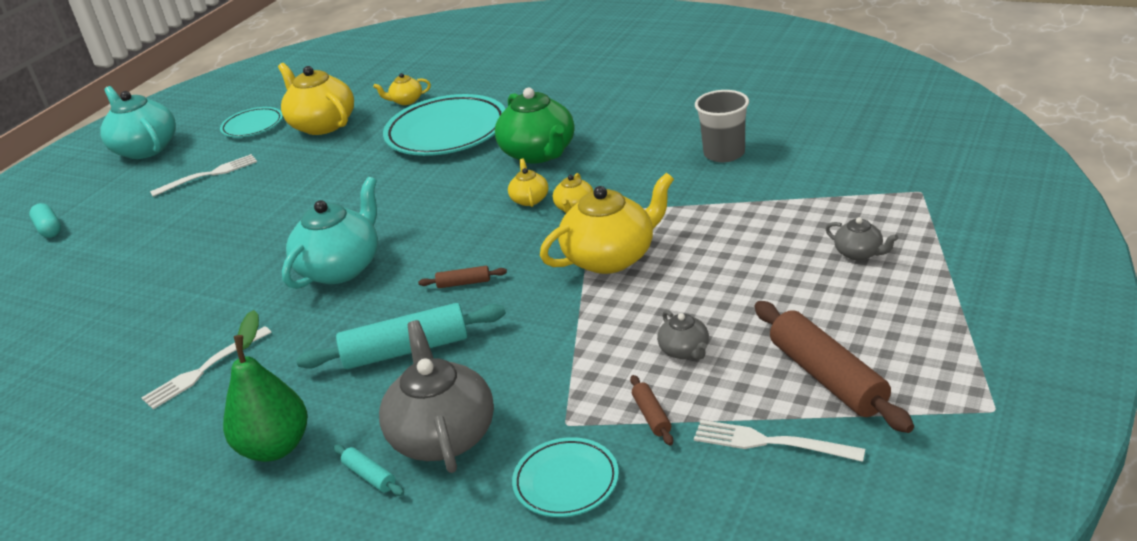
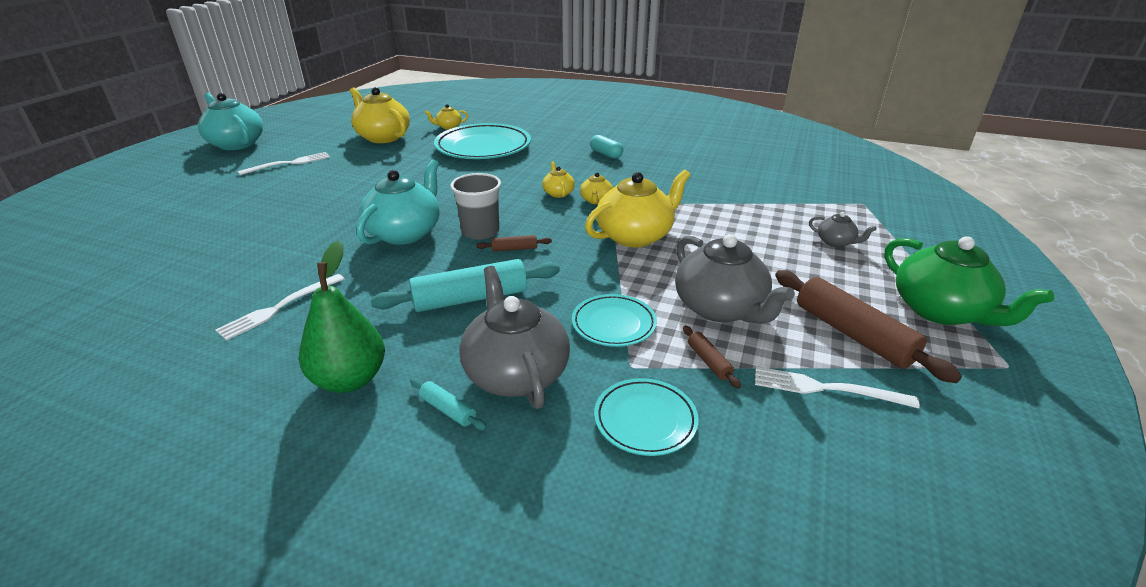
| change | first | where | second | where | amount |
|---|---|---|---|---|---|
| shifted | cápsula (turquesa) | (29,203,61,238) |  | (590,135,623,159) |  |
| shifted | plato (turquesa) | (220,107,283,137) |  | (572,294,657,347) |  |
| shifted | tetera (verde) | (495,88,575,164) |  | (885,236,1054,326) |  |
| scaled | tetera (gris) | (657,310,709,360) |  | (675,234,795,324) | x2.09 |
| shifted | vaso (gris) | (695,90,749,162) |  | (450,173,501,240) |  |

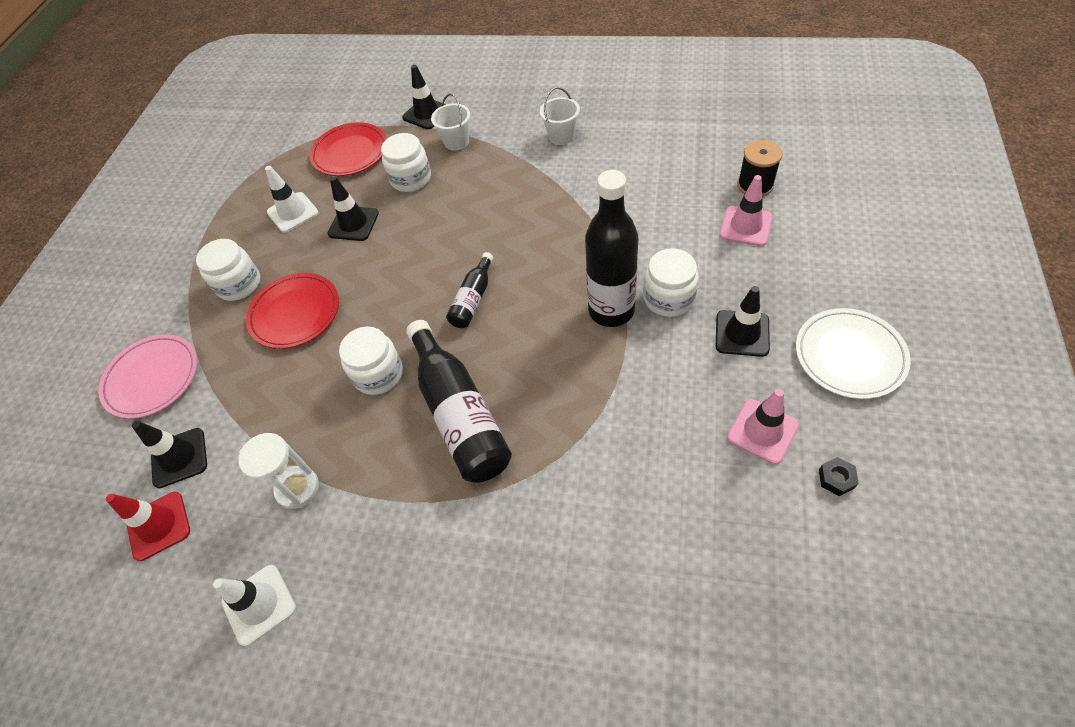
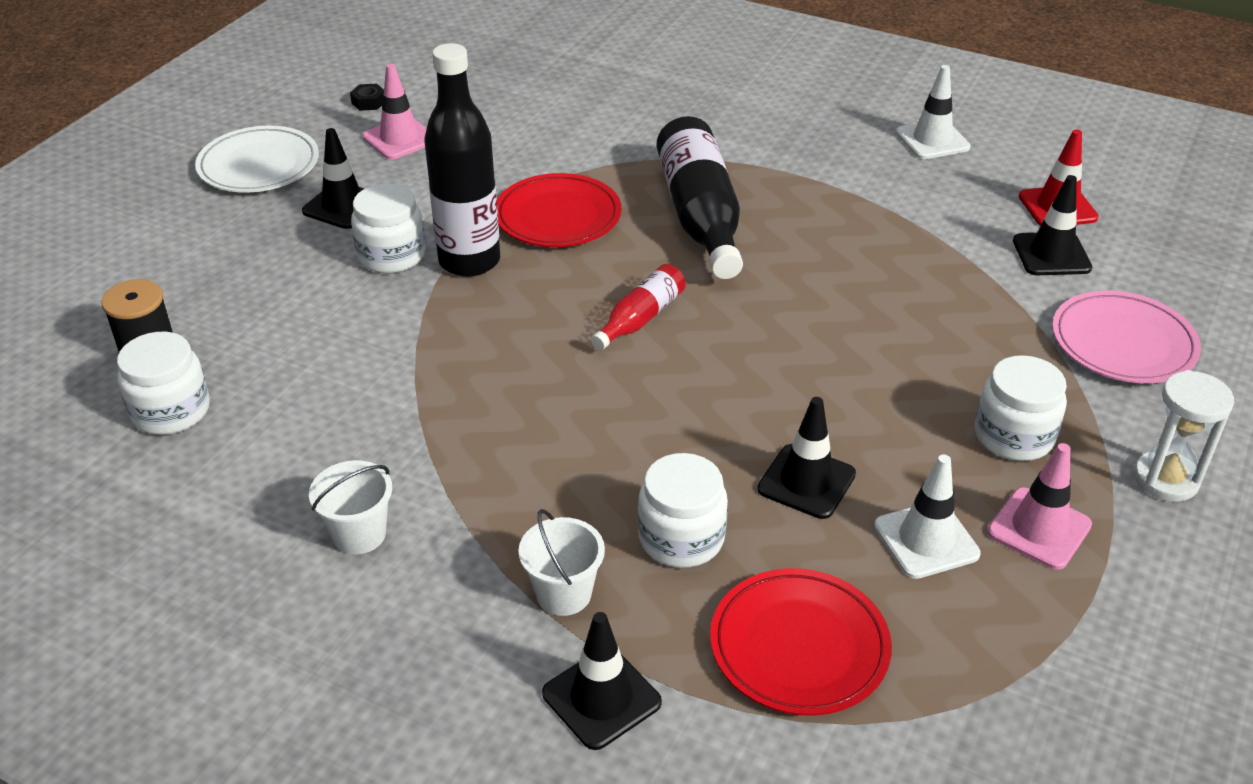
| change | first | where | second | where | amount |
|---|---|---|---|---|---|
| shifted | reloj de arena (blanco) | (238,433,319,509) |  | (1134,370,1234,502) |  |
| shifted | plato (rojo) | (246,273,339,349) |  | (497,173,621,247) |  |
| shifted | tarro (blanco) | (339,326,403,395) |  | (117,332,210,435) |  |
| repainted | botella (negro) | (446,252,493,328) | botella (rojo) | (591,264,686,350) |  |
| shifted | cono de tráfico (rosa) | (720,175,773,246) |  | (987,443,1092,570) |  |

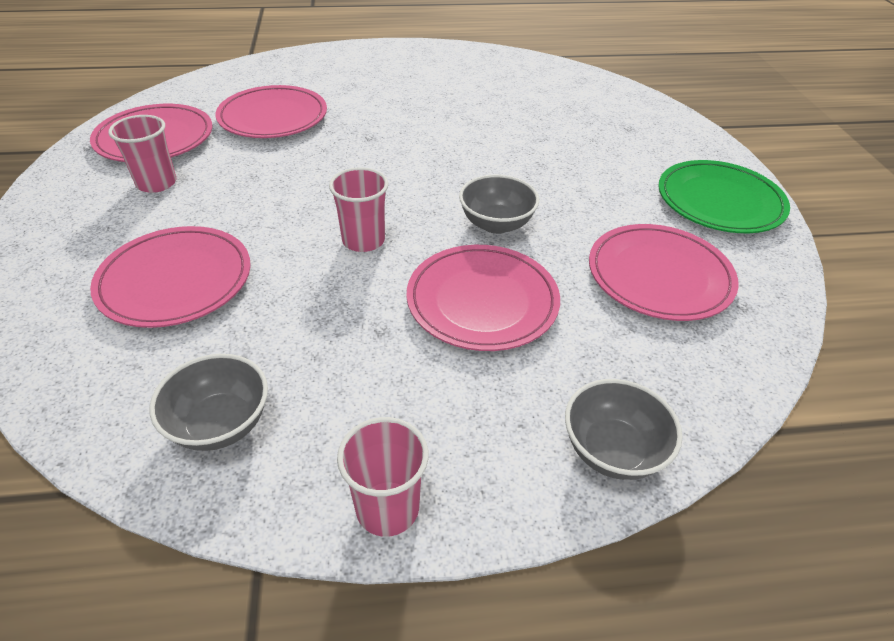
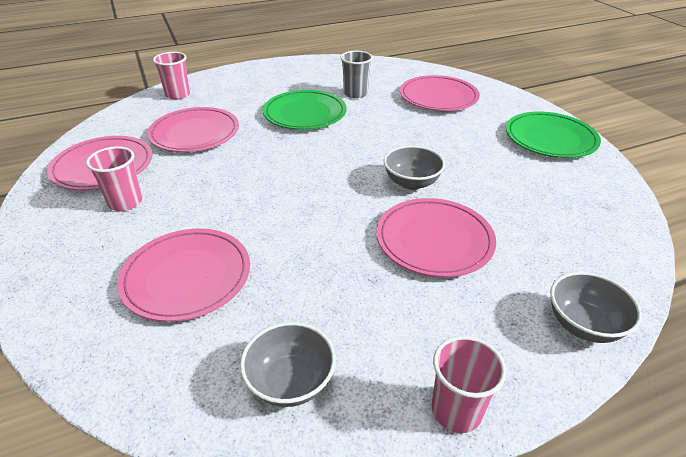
| change | first | where | second | where | amount |
|---|---|---|---|---|---|
| shifted | vaso (rosa) | (329,168,388,252) |  | (153,52,190,100) |  |
| shifted | plato (rosa) | (589,224,739,321) |  | (400,75,480,111) |  |
| new |  |  | plato (verde) | (263,90,347,130) |  |
| new |  |  | vaso (gris) | (340,51,373,98) |  |

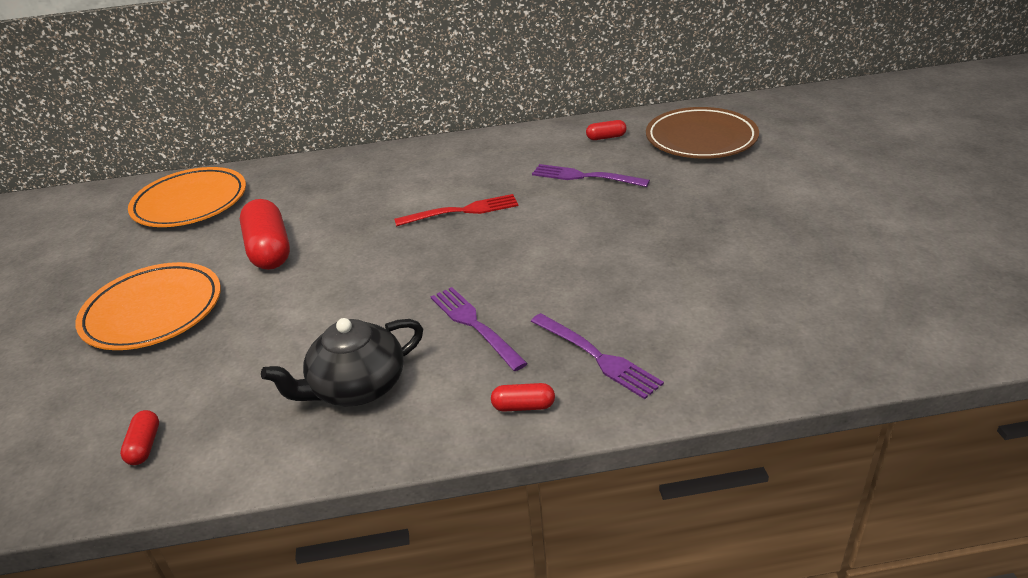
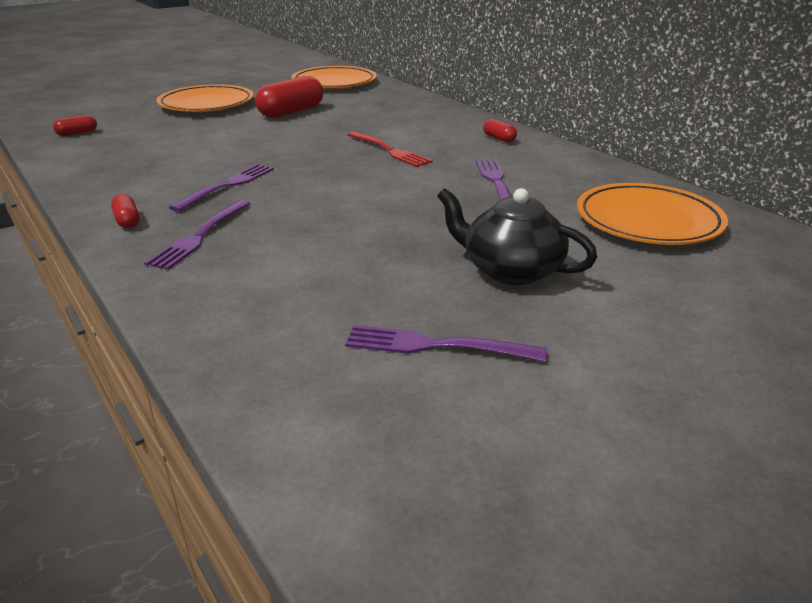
| change | first | where | second | where | amount |
|---|---|---|---|---|---|
| shifted | tetera (negro) | (261,318,423,407) |  | (437,188,597,285) |  |
| shifted | cápsula (rojo) | (586,120,627,140) |  | (483,119,517,142) |  |
| repainted | plato (marrón) | (646,107,759,159) | plato (naranja) | (577,183,728,245) |  |
| new |  |  | tenedor (morado) | (345,325,547,362) |  |

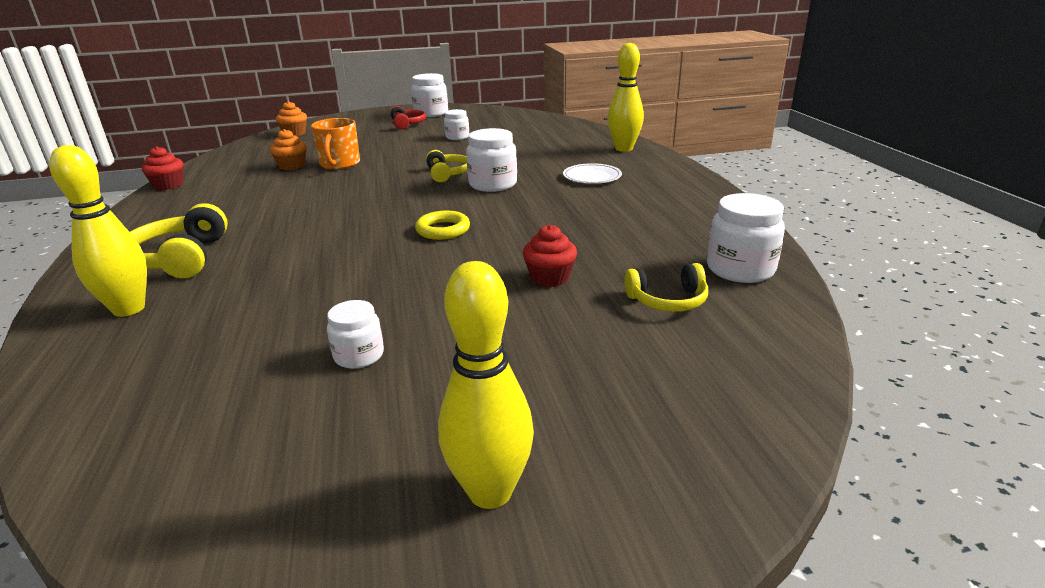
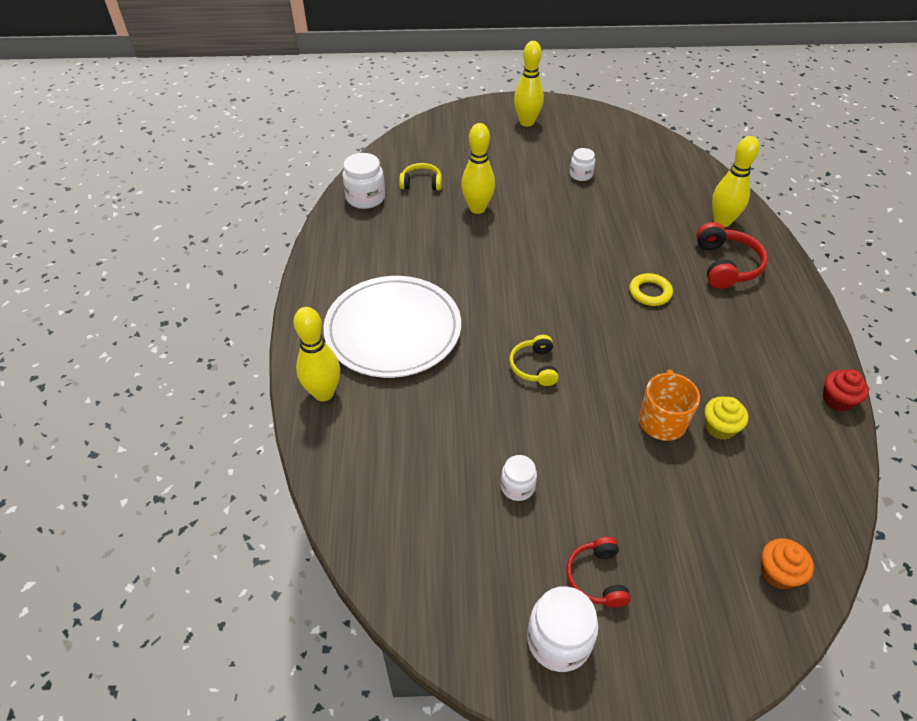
| change | first | where | second | where | amount |
|---|---|---|---|---|---|
| repainted | auriculares (amarillo) | (130,203,228,278) | auriculares (rojo) | (696,222,768,289) |  |
| repainted | magdalena (naranja) | (270,129,307,170) | magdalena (amarillo) | (704,397,748,440) |  |
| shifted | anillo (amarillo) | (415,211,470,240) |  | (629,273,673,306) |  |
| gone | tarro (blanco) | (466,128,517,192) |  |  |  |
| swapped | magdalena (rojo) | (523,225,577,287) | bolo (amarillo) | (461,123,495,214) |  |
| scaled | plato (blanco) | (563,163,622,184) |  | (323,276,461,378) | x2.37 |

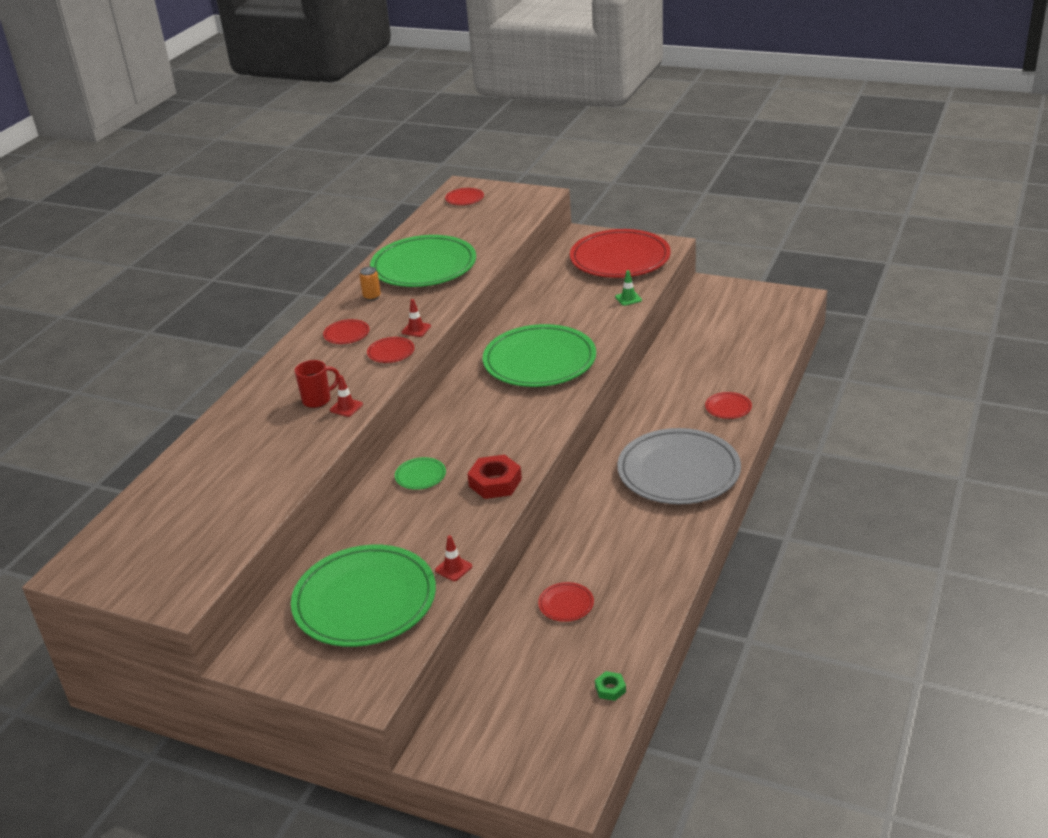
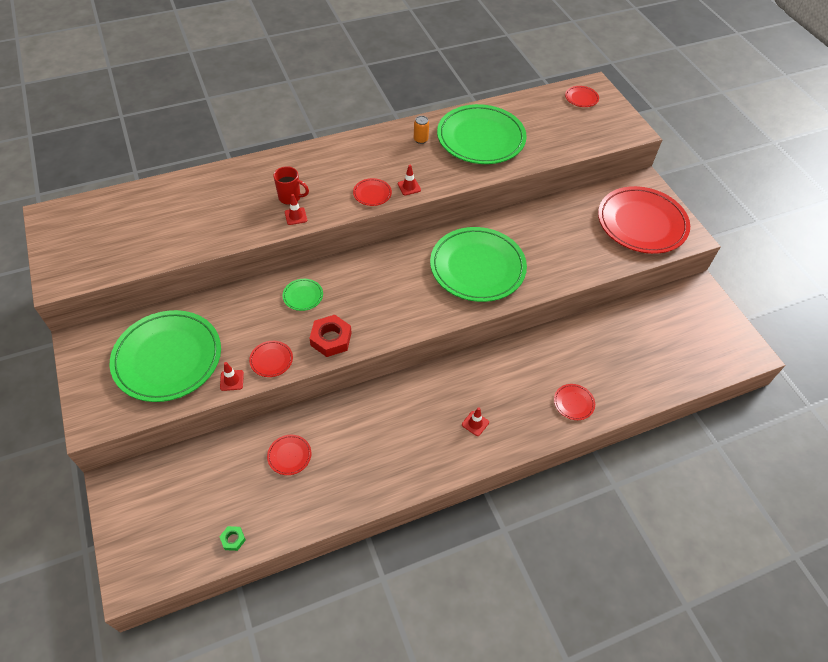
| change | first | where | second | where | amount |
|---|---|---|---|---|---|
| shifted | plato (rojo) | (323,319,370,344) |  | (249,341,293,377) |  |
| gone | cono de tráfico (verde) | (615,270,642,306) |  |  |  |
| swapped | plato (gris) | (617,428,741,504) | cono de tráfico (rojo) | (462,407,489,436) |  |

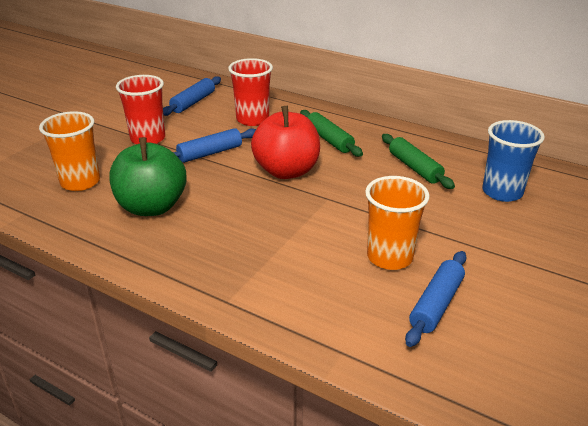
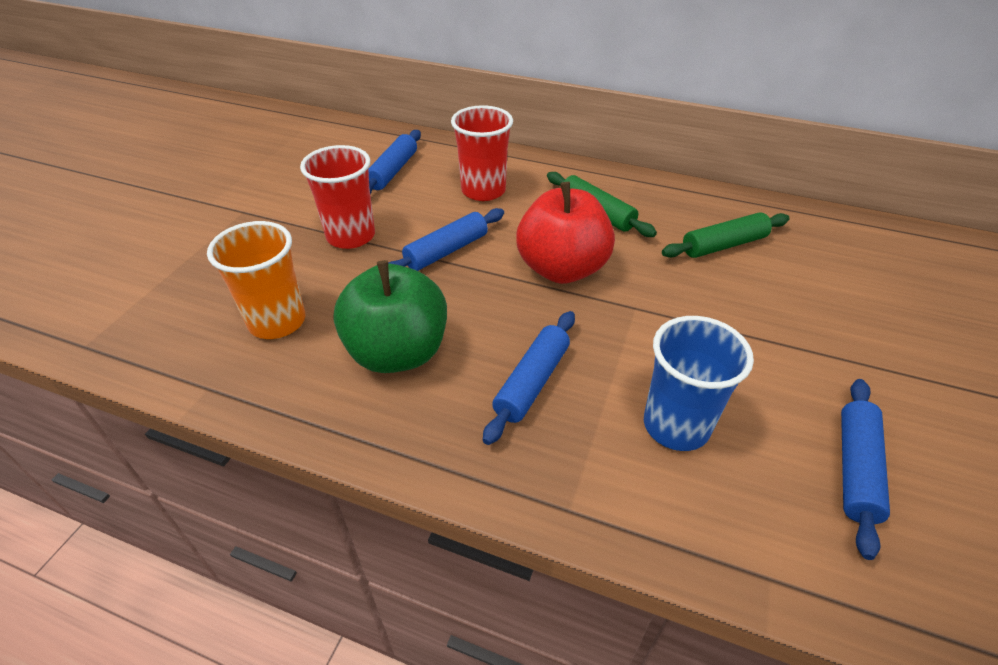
| change | first | where | second | where | amount |
|---|---|---|---|---|---|
| gone | vaso (naranja) | (365,176,429,270) |  |  |  |
| rotated | rodillo (verde) | (382,134,455,189) |  | (662,212,789,258) | 75 degrees counterclockwise |
| shifted | vaso (azul) | (482,120,545,202) |  | (644,316,754,451) |  |
| new |  |  | rodillo (azul) | (483,311,575,445) |  |

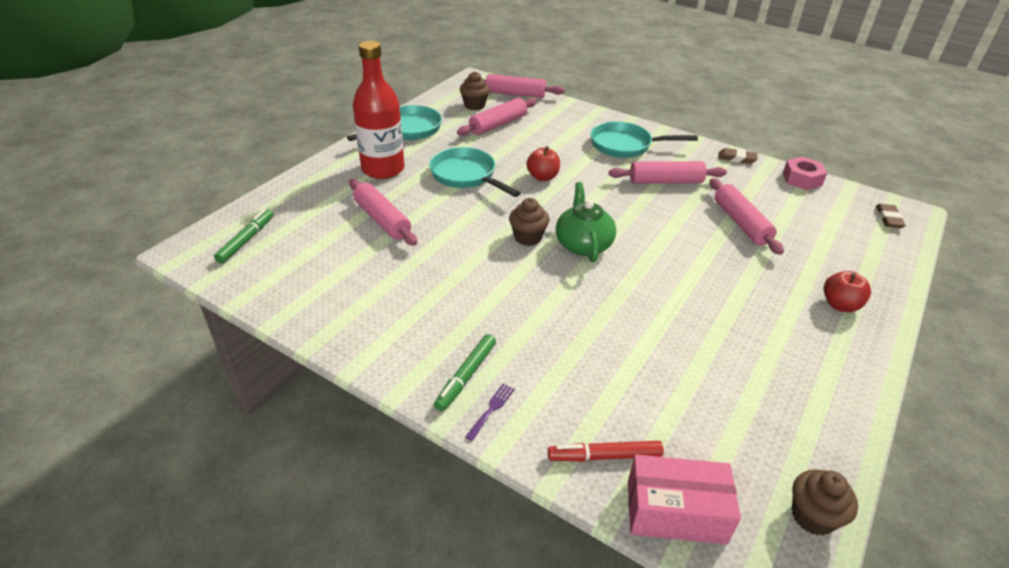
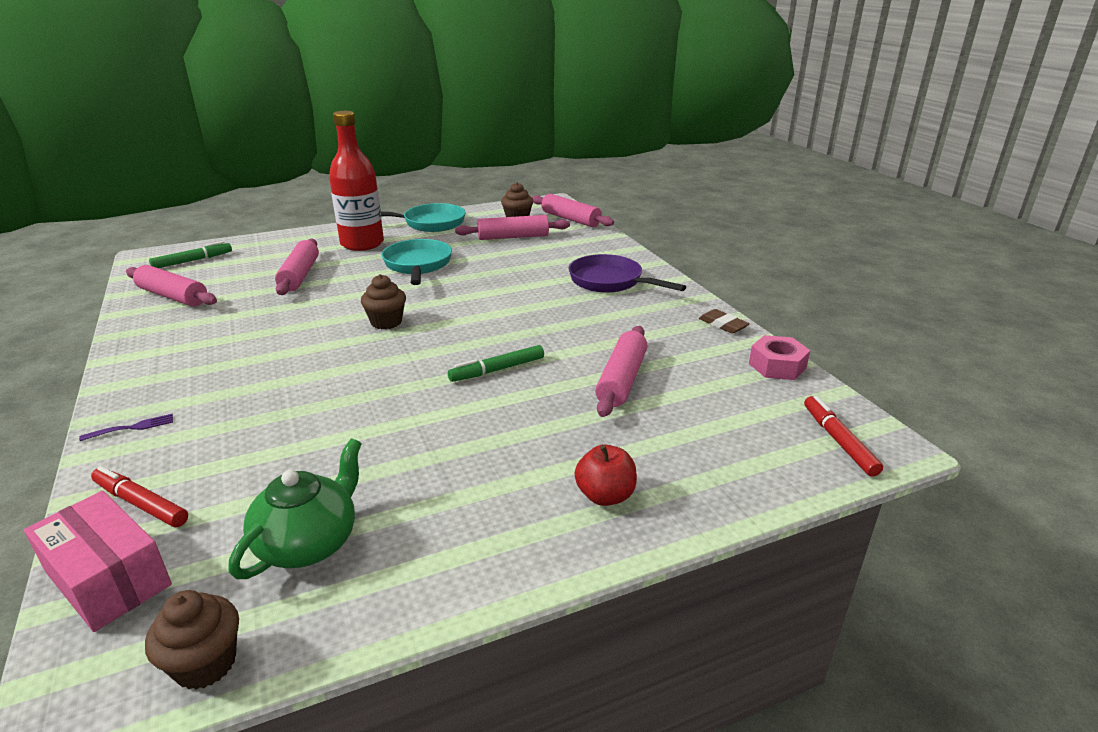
| change | first | where | second | where | amount |
|---|---|---|---|---|---|
| shifted | rotulador (verde) | (434,334,496,411) |  | (448,345,544,382) |  |
| gone | manzana (rojo) | (526,146,560,181) |  |  |  |
| shifted | tetera (verde) | (556,182,616,262) |  | (228,438,362,579) |  |
| repainted | sartén (turquesa) | (591,121,698,158) | sartén (morado) | (569,254,686,293) |  |
| shifted | rodillo (rosa) | (609,161,727,184) |  | (126,265,217,307) |  |
| swapped | goma de borrar (marrón) | (876,204,906,228) | rotulador (rojo) | (804,396,883,477) |  |

